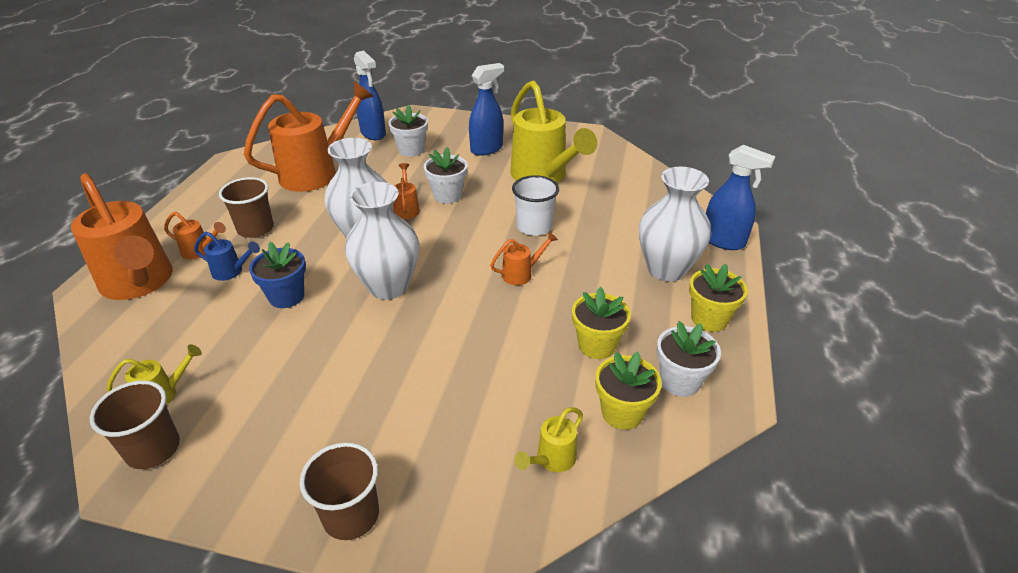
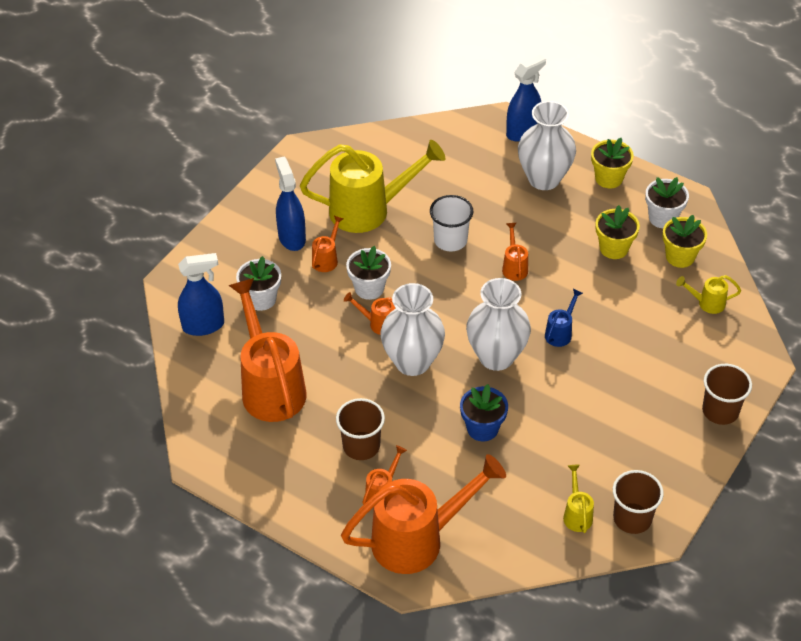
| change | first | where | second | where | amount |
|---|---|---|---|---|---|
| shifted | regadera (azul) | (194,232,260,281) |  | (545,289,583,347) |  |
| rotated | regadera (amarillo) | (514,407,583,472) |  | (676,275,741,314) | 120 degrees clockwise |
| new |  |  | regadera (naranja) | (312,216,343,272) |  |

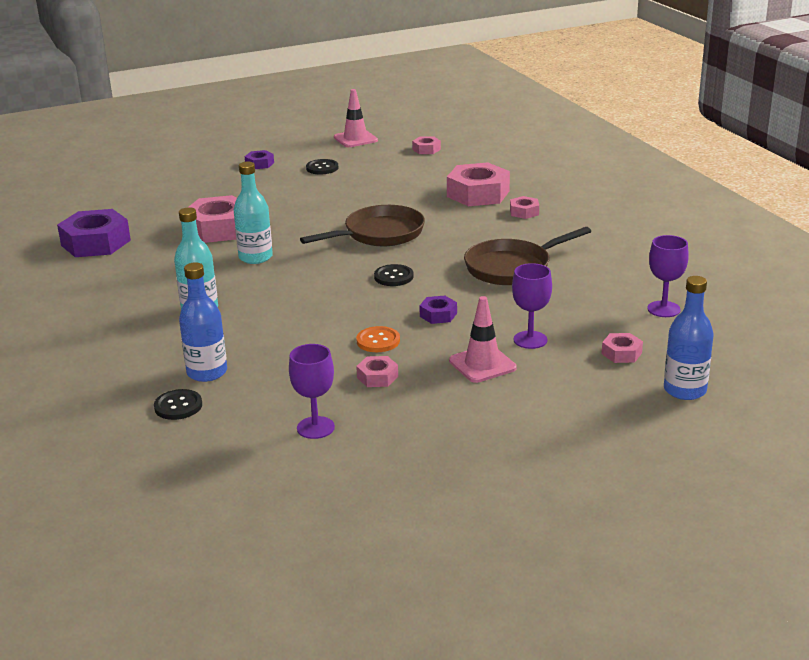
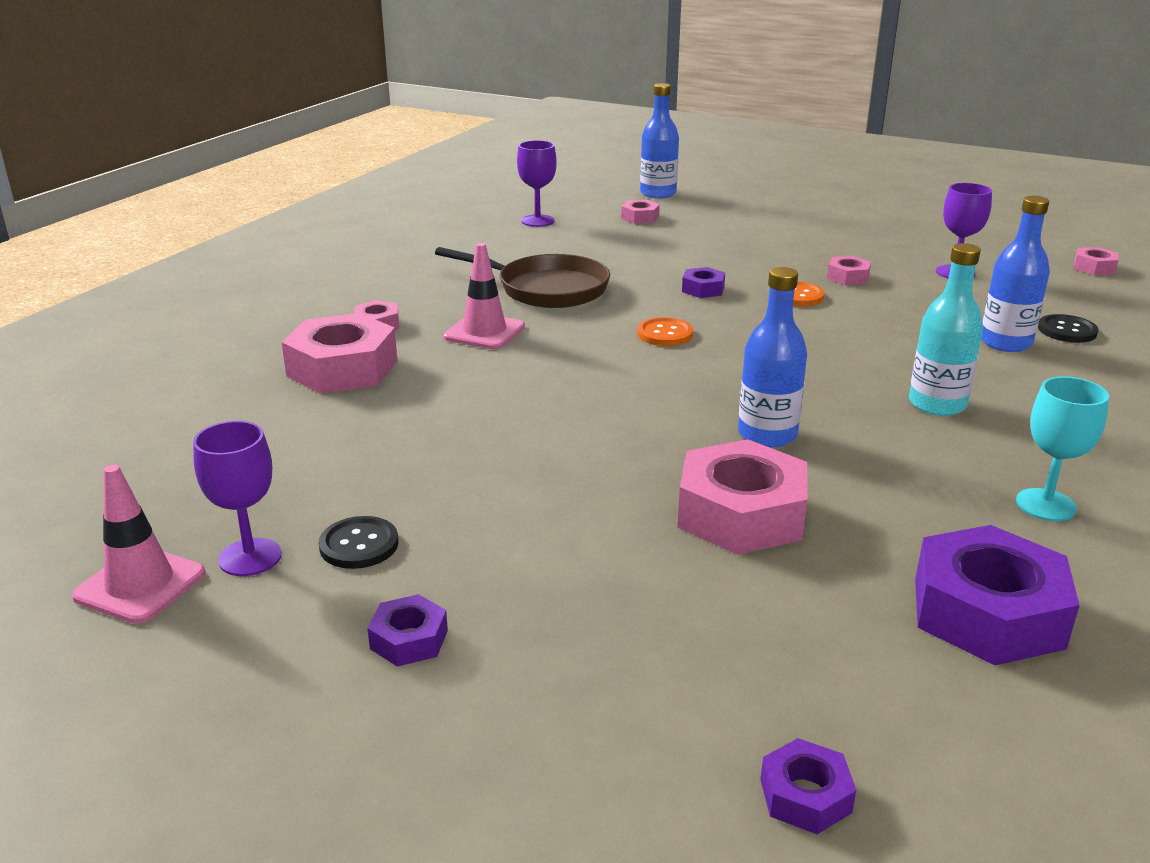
| change | first | where | second | where | amount |
|---|---|---|---|---|---|
| repainted | botella (turquesa) | (234,162,273,264) | botella (azul) | (738,267,807,448) |  |
| gone | sartén (marrón) | (300,205,425,246) |  |  |  |
| repainted | botón (negro) | (374,264,414,286) | botón (naranja) | (637,317,693,346) |  |
| shifted | tuerca (rosa) | (412,136,441,154) |  | (1074,247,1119,275) |  |
| shifted | cono de tráfico (rosa) | (449,296,517,383) |  | (444,243,525,349) |  |
| shifted | copa (morado) | (512,263,552,349) |  | (193,421,282,576) |  |
| new |  |  | tuerca (morado) | (760,738,856,834) |  |
| new |  |  | copa (turquesa) | (1016,376,1109,521) |  |

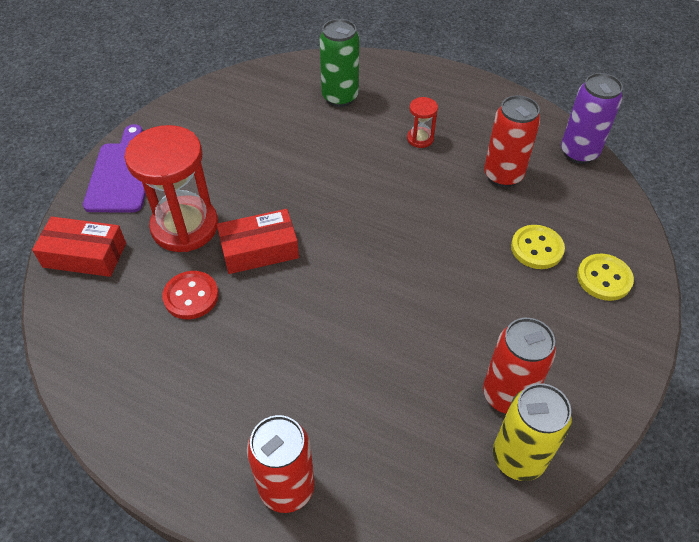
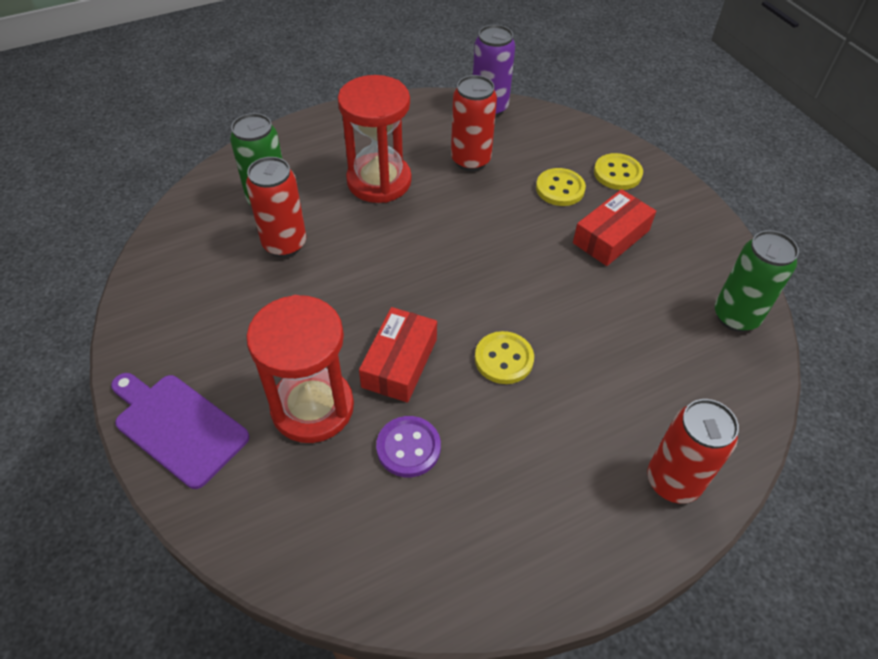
| change | first | where | second | where | amount |
|---|---|---|---|---|---|
| shifted | caja (rojo) | (32,216,126,277) |  | (573,189,656,266) |  |
| repainted | botón (rojo) | (162,271,219,319) | botón (morado) | (376,416,441,477) |  |
| scaled | reloj de arena (rojo) | (407,97,438,148) |  | (338,75,412,203) | x2.24 |
| shifted | lata (rojo) | (483,318,556,414) |  | (246,157,306,257) |  |
| repainted | lata (amarillo) | (493,383,572,481) | lata (verde) | (715,230,799,332) |  |
| new |  |  | botón (amarillo) | (475,331,534,384) |  |

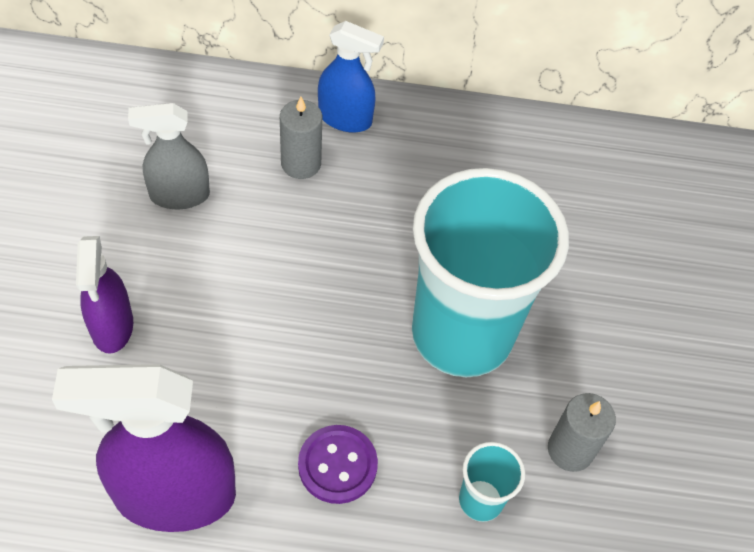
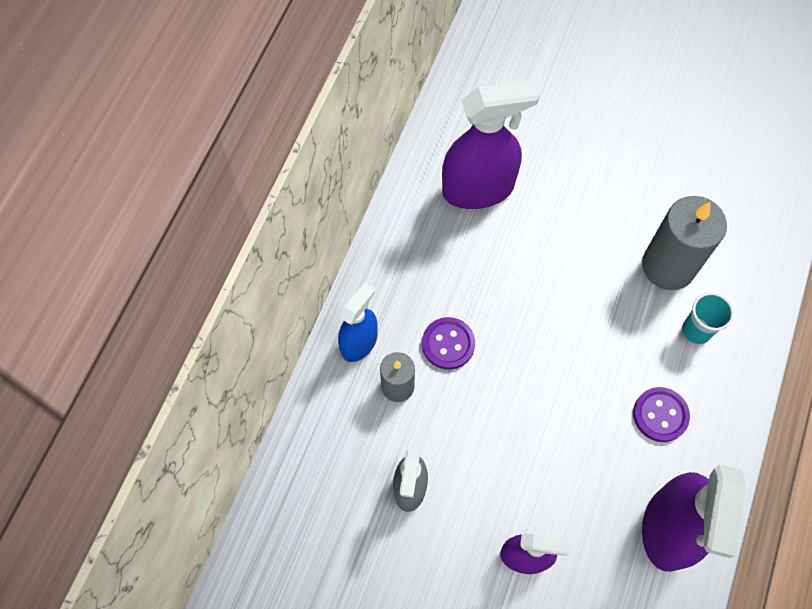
| change | first | where | second | where | amount |
|---|---|---|---|---|---|
| gone | vaso (turquesa) | (412,168,569,377) |  |  |  |
| scaled | vela (gris) | (548,393,616,472) |  | (642,196,727,290) | x1.73 |
| new |  |  | botón (morado) | (422,317,475,370) |  |
| new |  |  | pulverizador (morado) | (442,80,539,209) |  |

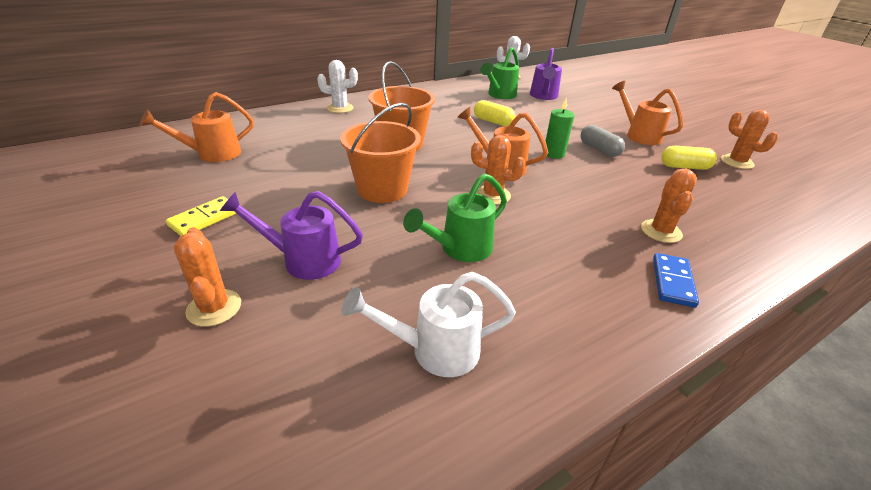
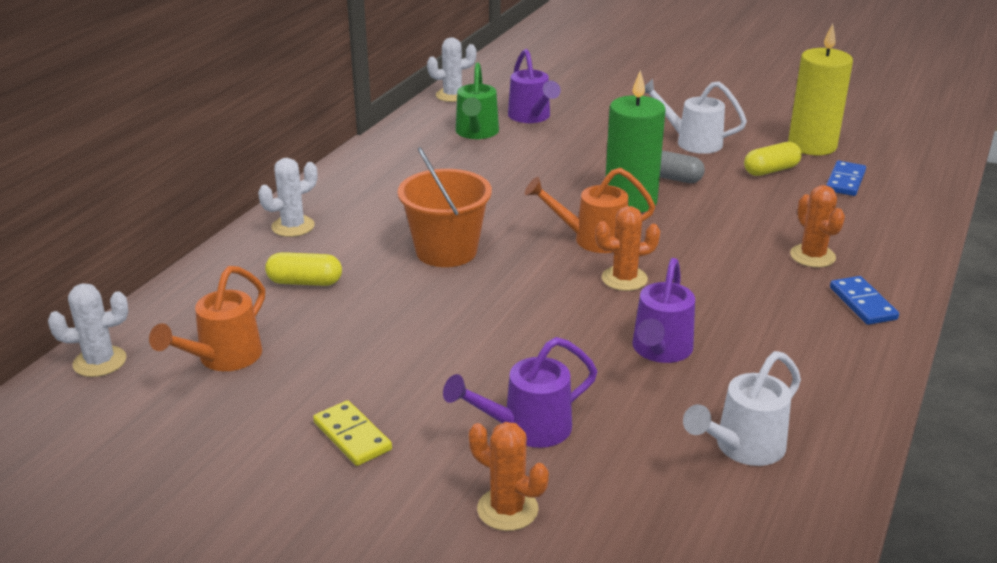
| change | first | where | second | where | amount |
|---|---|---|---|---|---|
| rotated | ficha de dominó (amarillo) | (166,196,237,236) |  | (313,400,392,466) | 45 degrees counterclockwise |
| gone | balde (naranja) | (340,103,421,203) |  |  |  |
| repainted | regadera (verde) | (403,173,507,262) | regadera (morado) | (632,258,695,363) |  |
| shifted | cápsula (amarillo) | (474,100,515,126) |  | (265,252,342,286) |  |
| scaled | vela (verde) | (545,98,574,159) |  | (606,70,666,213) | x1.81 |
| repainted | regadera (naranja) | (612,81,683,145) | regadera (blanco) | (645,79,747,154) |  |
| swapped | cactus (naranja) | (721,110,778,169) | vela (amarillo) | (788,24,853,155) |  |
| new |  |  | cactus (blanco) | (48,283,128,377) |  |
| new |  |  | ficha de dominó (azul) | (826,161,866,196) |  |

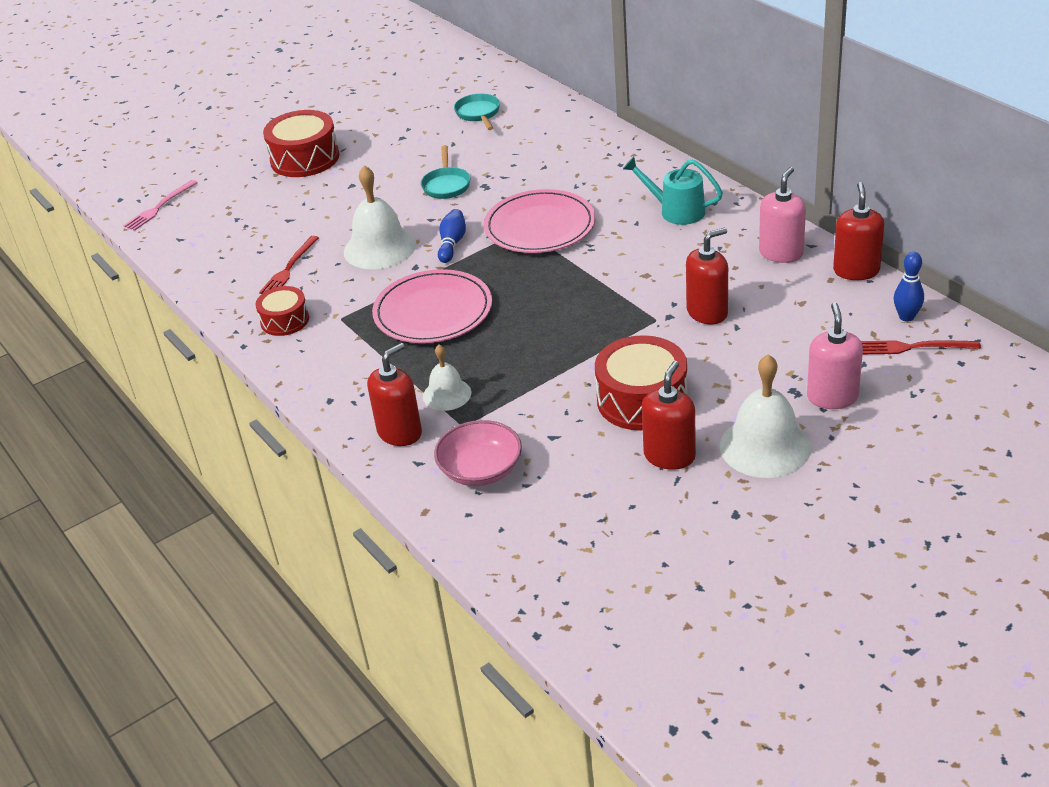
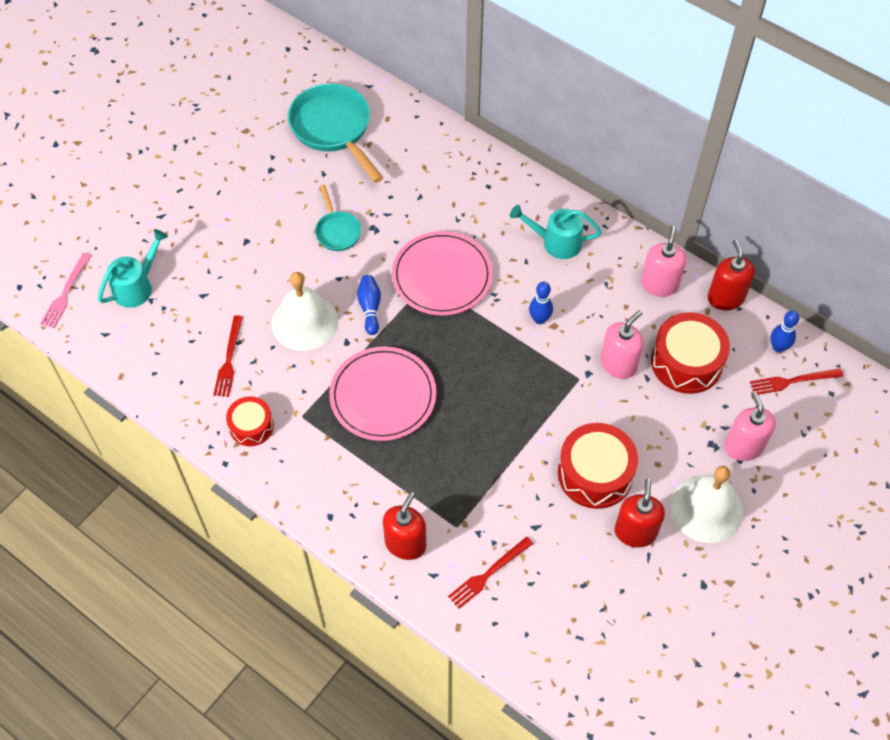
| change | first | where | second | where | amount |
|---|---|---|---|---|---|
| shifted | tambor (rojo) | (263,110,340,177) |  | (651,312,730,394) |  |
| gone | campana (blanco) | (423,345,471,411) |  |  |  |
| swapped | cuenco (rosa) | (434,420,522,486) | tenedor (rojo) | (448,537,533,609) |  |
| scaled | sartén (turquesa) | (454,94,500,130) |  | (288,84,384,183) | x1.87 |
| repainted | dispensador de jabón (rojo) | (686,228,728,324) | dispensador de jabón (rosa) | (601,310,644,379) |  |
| new |  |  | regadera (turquesa) | (98,229,168,308) |  |
| new |  |  | bolo (azul) | (529,282,553,324) |  |

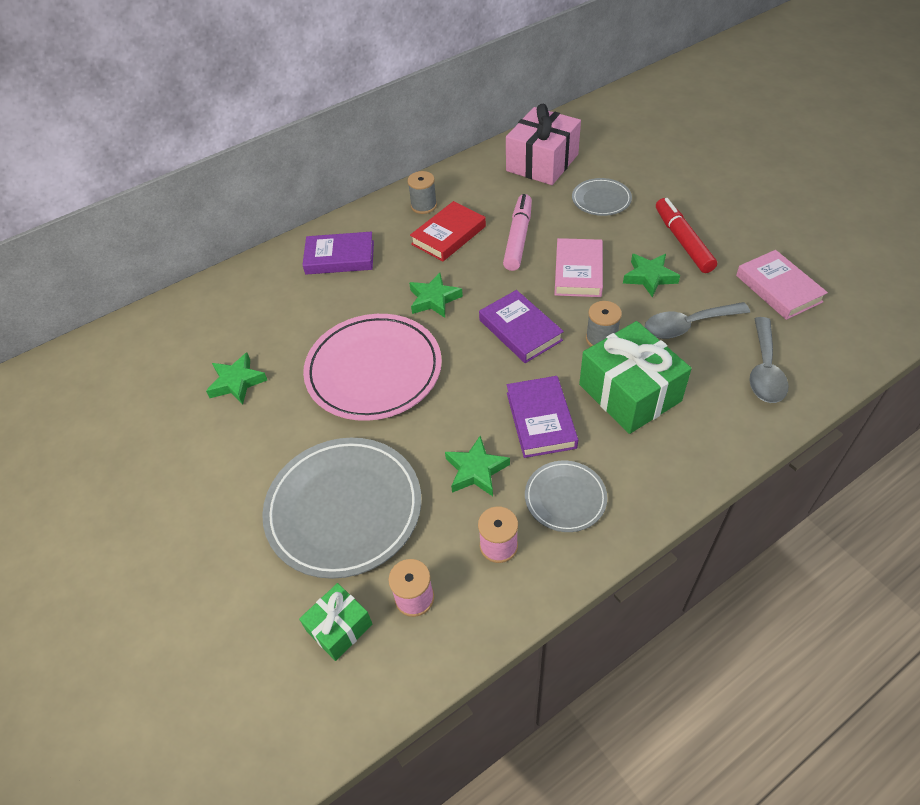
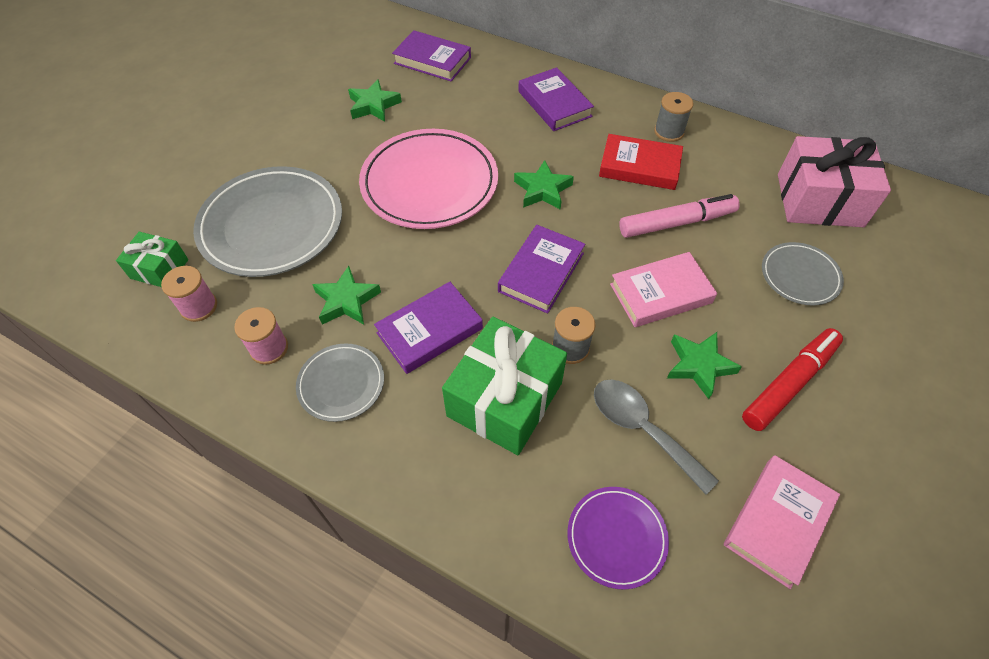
| change | first | where | second | where | amount |
|---|---|---|---|---|---|
| swapped | cuchara (gris) | (749,317,788,403) | plato (morado) | (567,487,669,590) |  |
| new |  |  | libro (morado) | (392,30,471,81) |  |

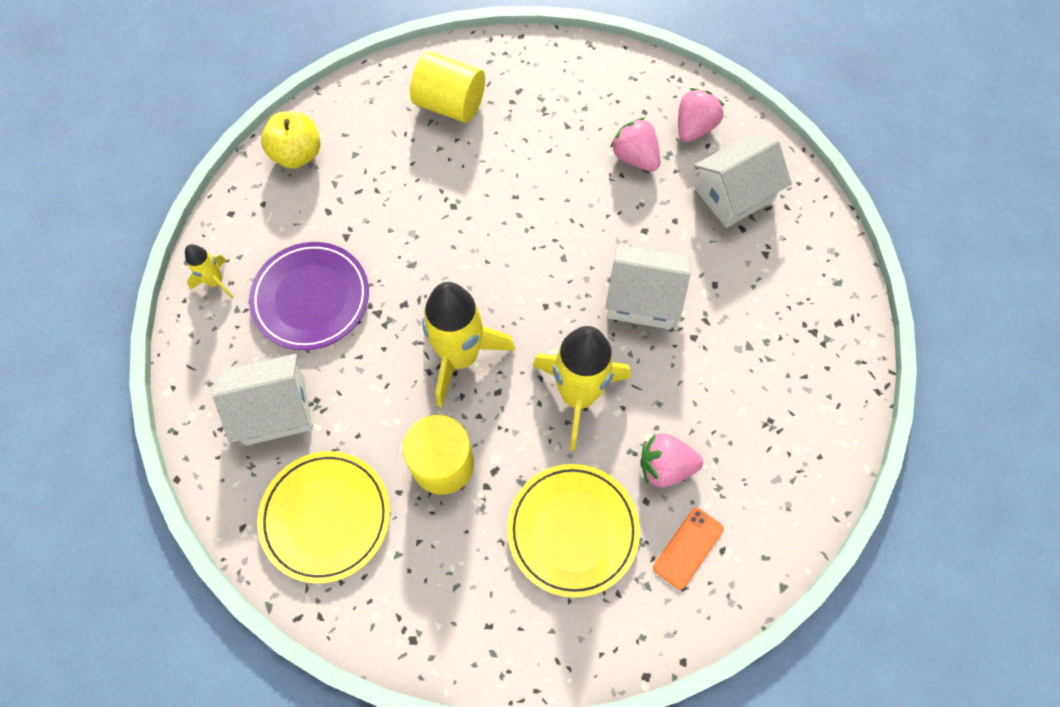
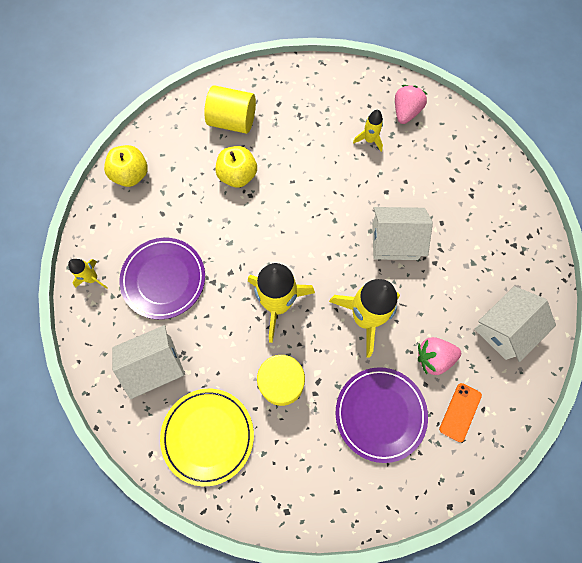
| change | first | where | second | where | amount |
|---|---|---|---|---|---|
| repainted | plato (amarillo) | (507,464,640,598) | plato (morado) | (336,367,428,463) |  |
| swapped | fresa (rosa) | (610,117,660,172) | cohete (amarillo) | (353,110,383,152) |  |
| shifted | casa (blanco) | (694,135,792,228) |  | (474,286,556,362) |  |
| new |  |  | manzana (amarillo) | (216,146,257,188) |  |

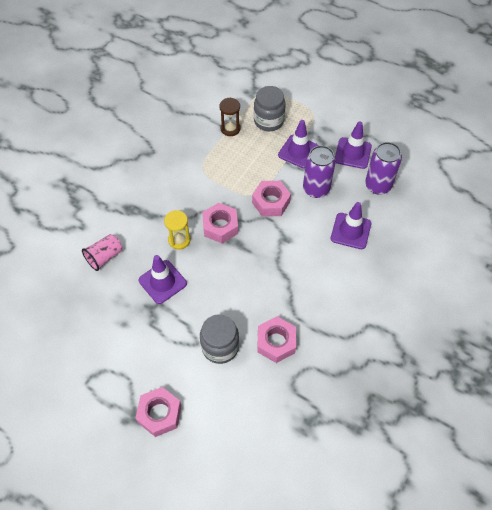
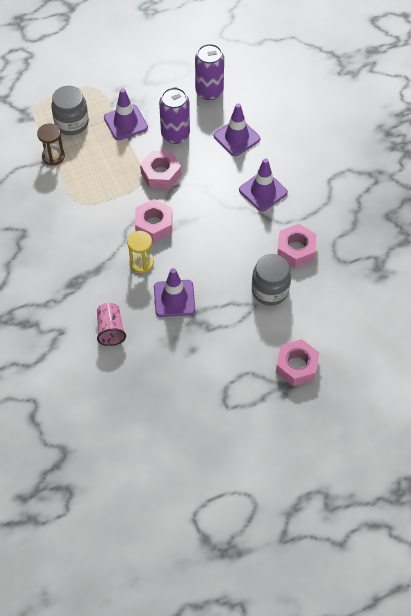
| change | first | where | second | where | amount |
|---|---|---|---|---|---|
| shifted | cono de tráfico (morado) | (335,121,372,169) |  | (239,158,288,211) |  |

